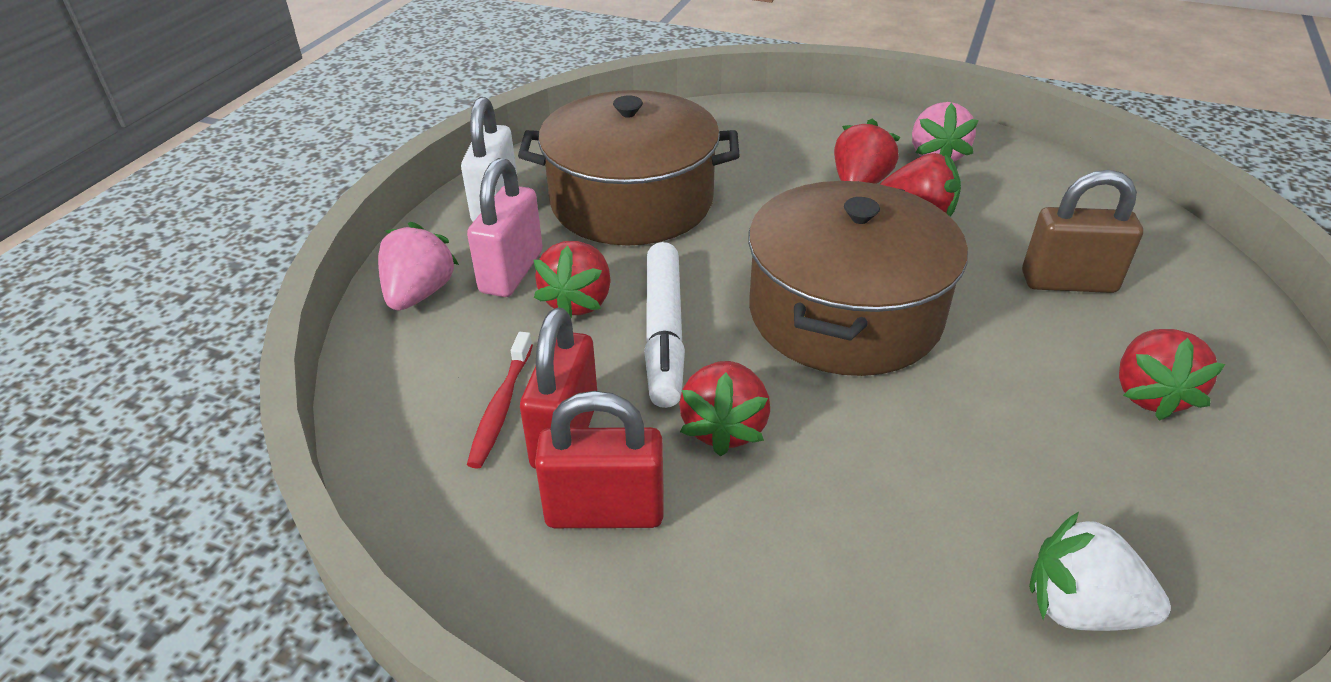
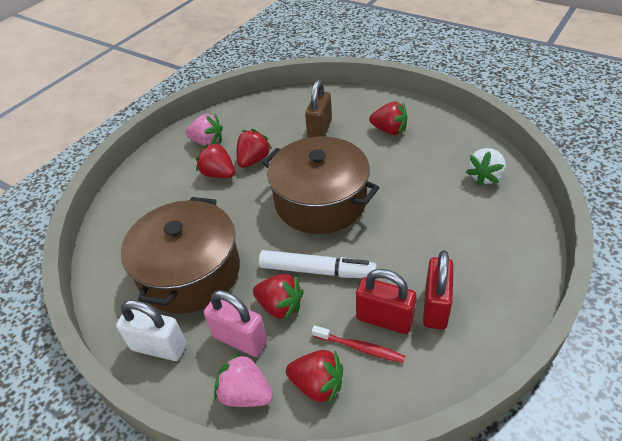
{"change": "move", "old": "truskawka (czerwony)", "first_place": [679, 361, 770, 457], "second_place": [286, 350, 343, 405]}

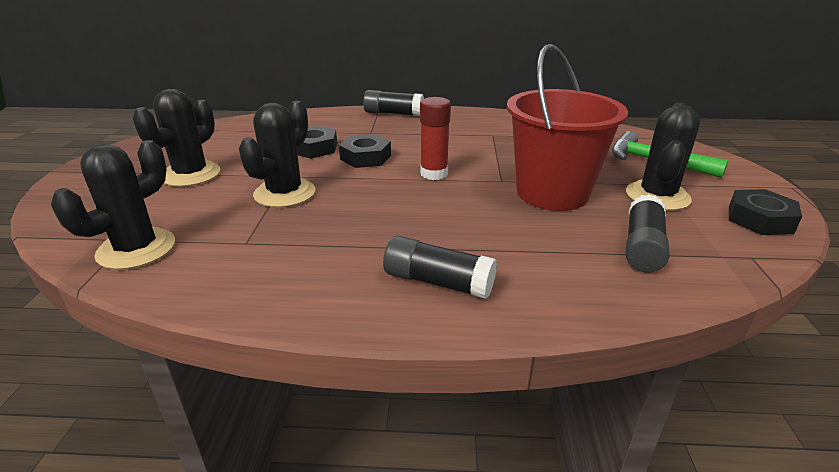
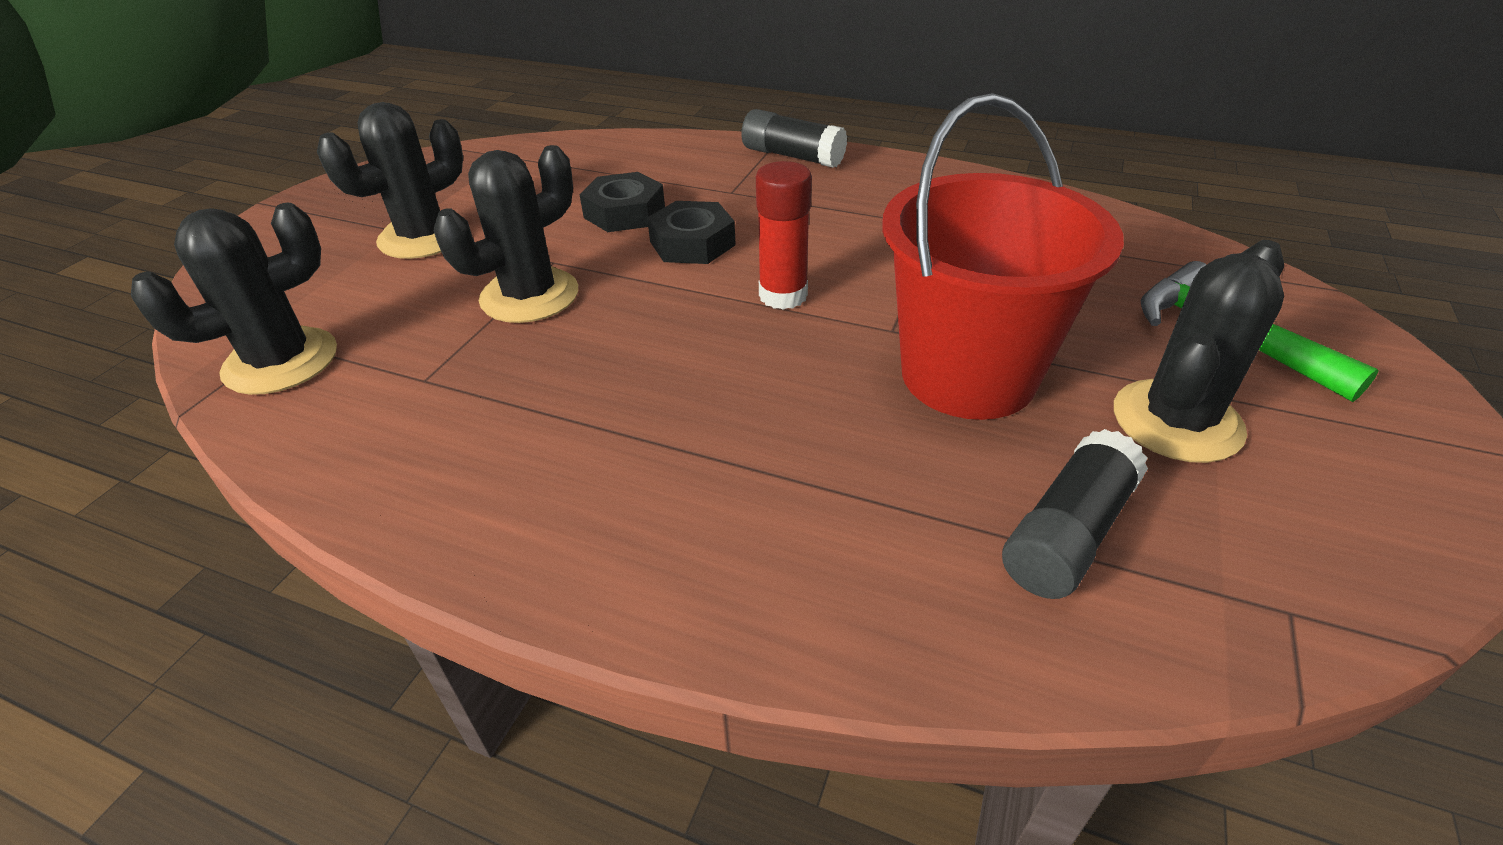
{"change": "delete", "old": "klej w sztyfcie (czarny)", "first_place": [383, 236, 497, 299]}
{"change": "delete", "old": "nakrętka (czarny)", "first_place": [729, 189, 802, 235]}

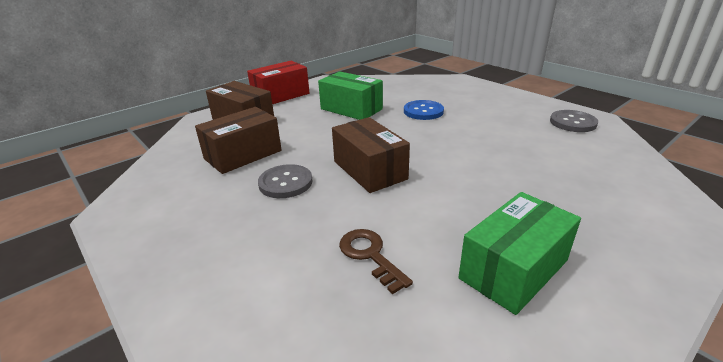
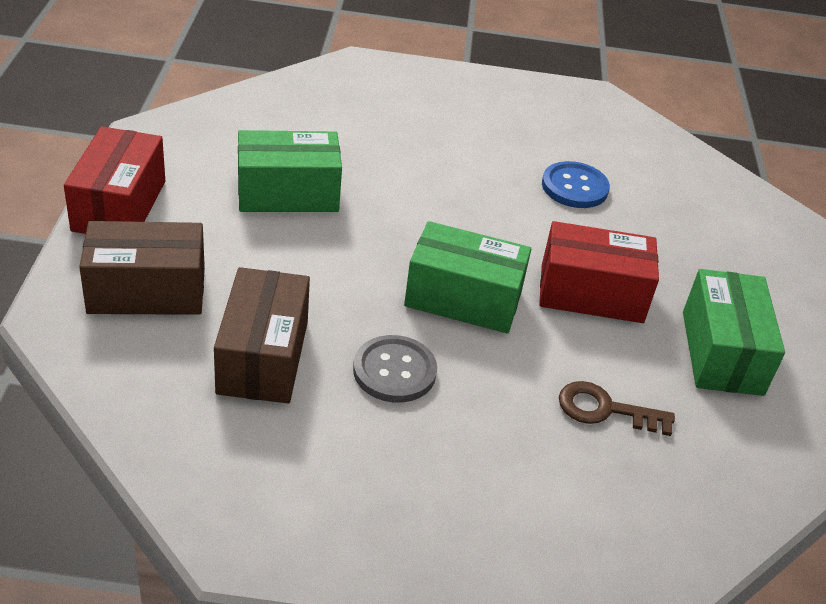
{"change": "delete", "old": "guzik (szary)", "first_place": [550, 110, 598, 132]}
{"change": "insert", "new": "pudełko (czerwony)", "second_place": [539, 221, 659, 323]}
{"change": "move", "old": "guzik (niebieski)", "first_place": [404, 100, 444, 120], "second_place": [542, 161, 610, 208]}
{"change": "recolor", "old": "pudełko (brązowy)", "new": "pudełko (zielony)", "first_place": [332, 117, 410, 193], "second_place": [404, 221, 531, 333]}

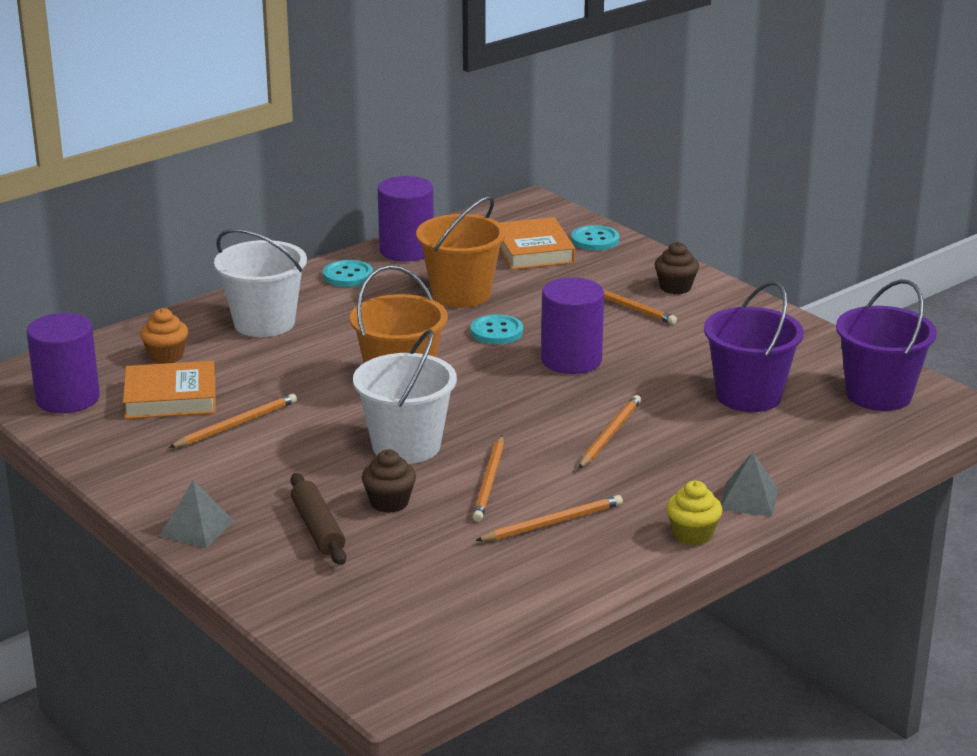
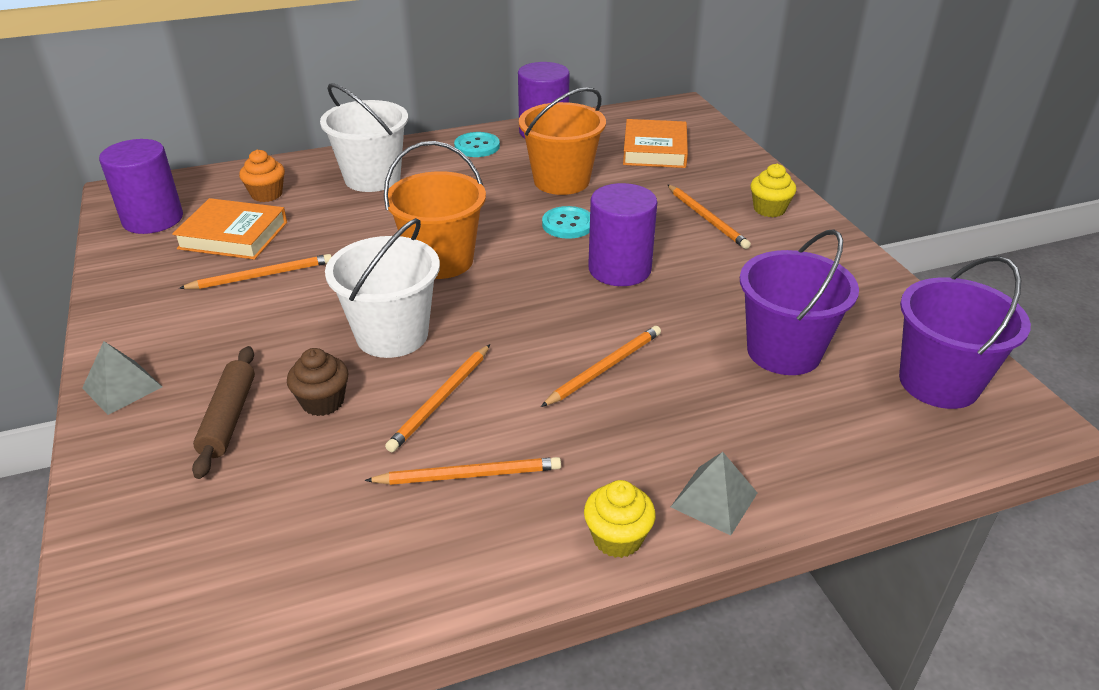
{"change": "delete", "old": "guzik (turkusowy)", "first_place": [571, 225, 619, 251]}
{"change": "recolor", "old": "muffinka (brązowy)", "new": "muffinka (żółty)", "first_place": [655, 242, 699, 294], "second_place": [750, 164, 797, 217]}

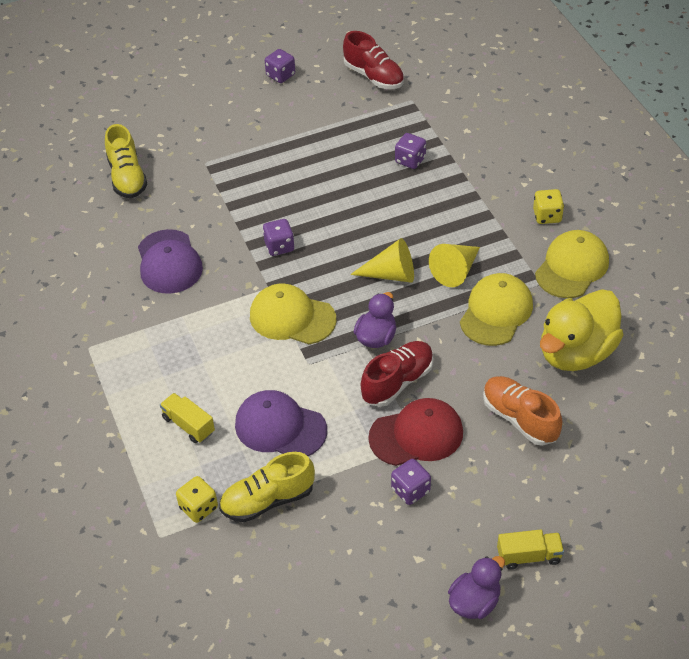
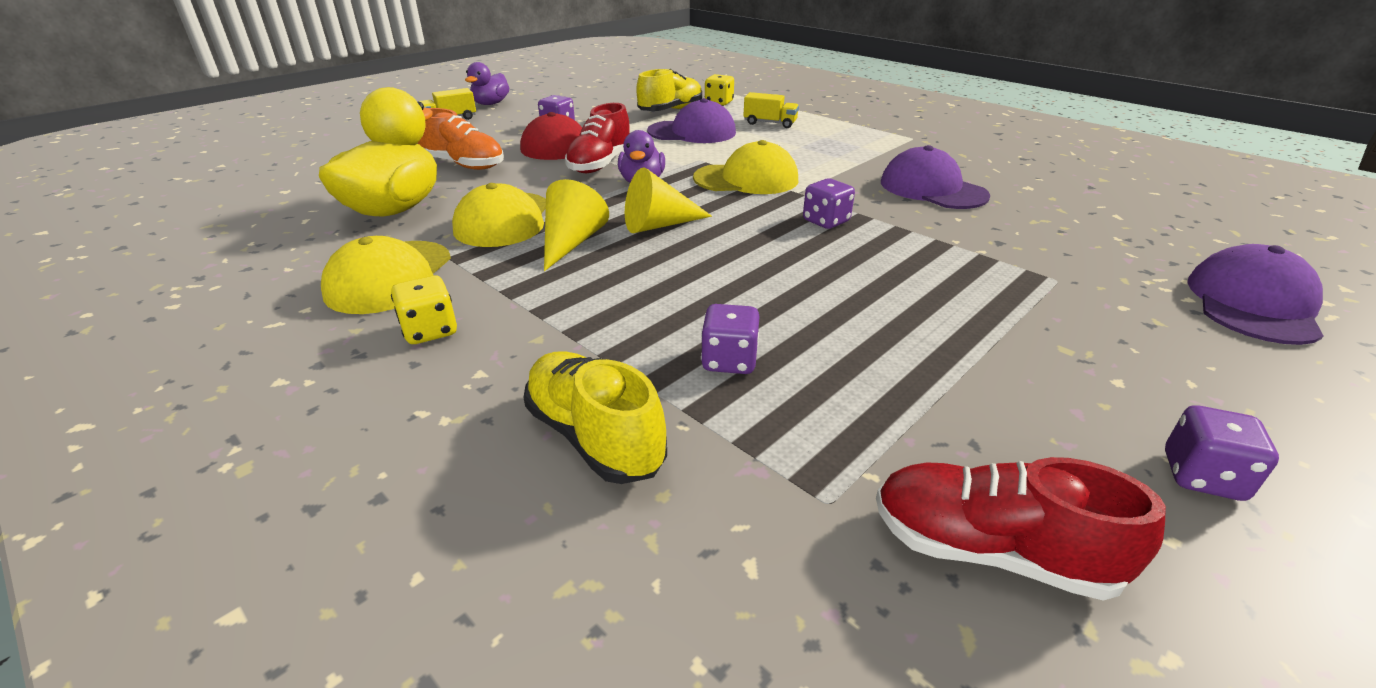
{"change": "insert", "new": "czapka (fioletowy)", "second_place": [1187, 244, 1323, 345]}
{"change": "move", "old": "but (żółty)", "first_place": [105, 124, 148, 198], "second_place": [523, 351, 667, 484]}

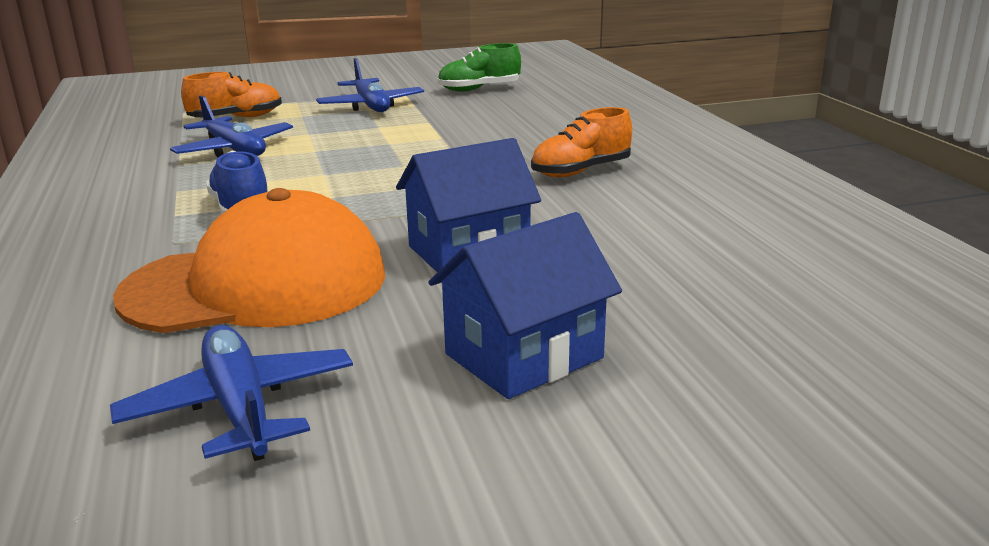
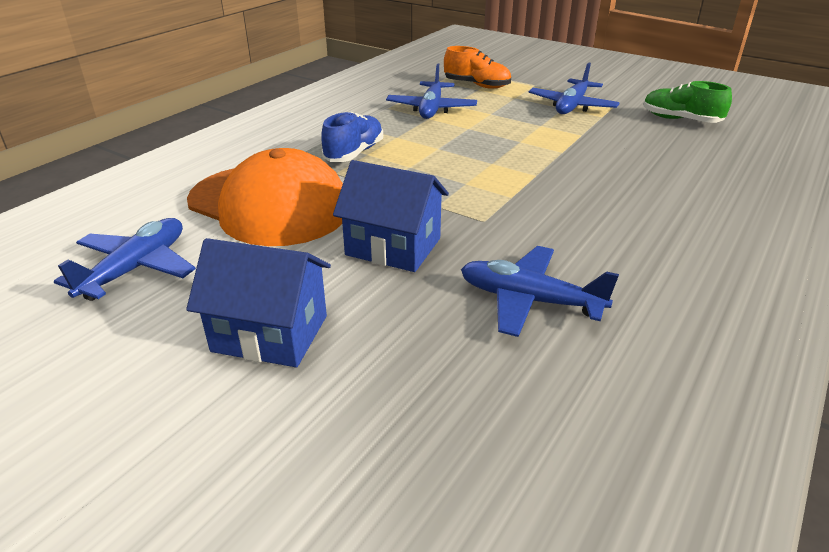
{"change": "delete", "old": "but (pomarańczowy)", "first_place": [531, 107, 632, 177]}
{"change": "insert", "new": "samolot (niebieski)", "second_place": [461, 246, 619, 337]}

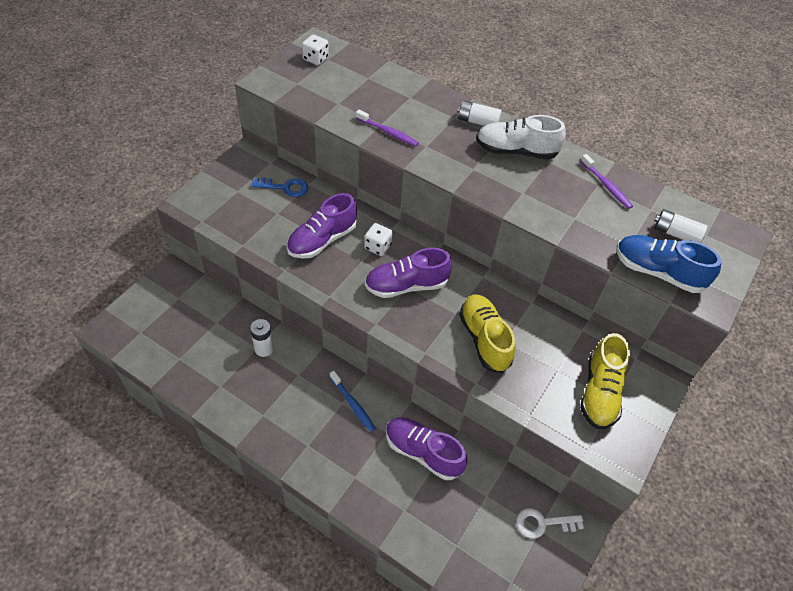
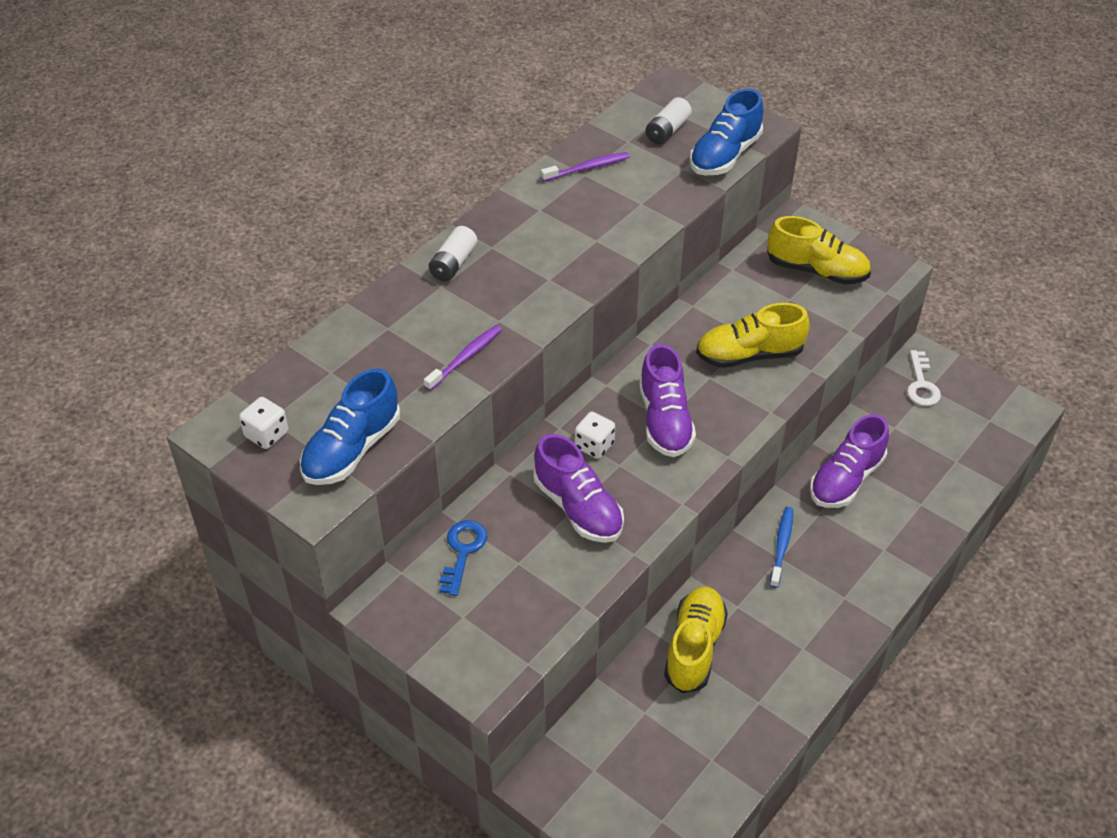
{"change": "delete", "old": "but (biały)", "first_place": [476, 115, 566, 159]}
{"change": "insert", "new": "but (niebieski)", "second_place": [300, 368, 400, 485]}
{"change": "replace", "old": "bateria (biały)", "new": "but (żółty)", "first_place": [250, 319, 274, 357], "second_place": [664, 587, 728, 693]}
{"change": "rotate", "old": "szczoteczka do zębów (niebieski)", "first_place": [330, 371, 375, 432], "second_place": [770, 507, 793, 588], "degrees": -45}

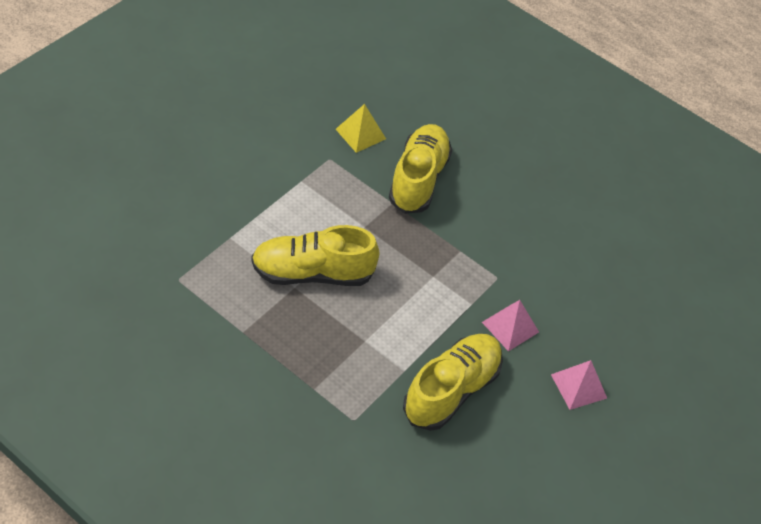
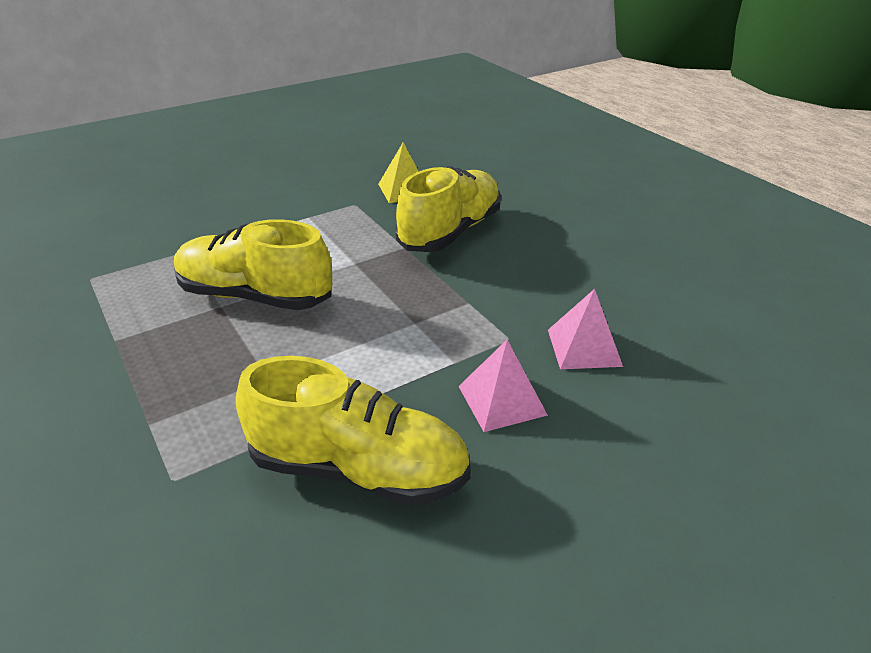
{"change": "move", "old": "piramida (różowy)", "first_place": [551, 360, 607, 410], "second_place": [548, 289, 623, 369]}
{"change": "rotate", "old": "but (żółty)", "first_place": [403, 334, 503, 431], "second_place": [236, 356, 471, 506], "degrees": 45}

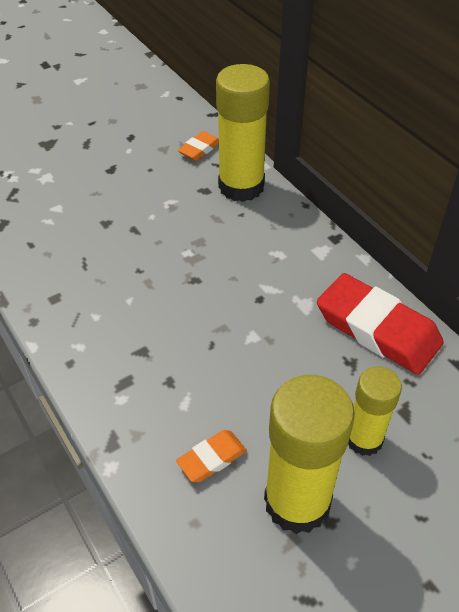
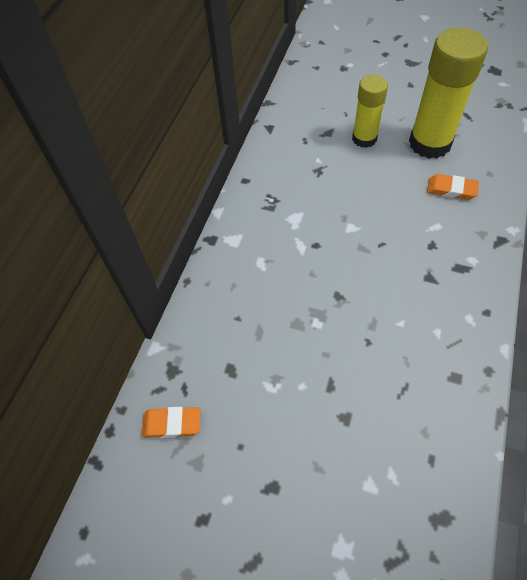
{"change": "delete", "old": "klej w sztyfcie (żółty)", "first_place": [216, 64, 270, 202]}
{"change": "delete", "old": "gumka do mazania (czerwony)", "first_place": [317, 273, 444, 375]}

